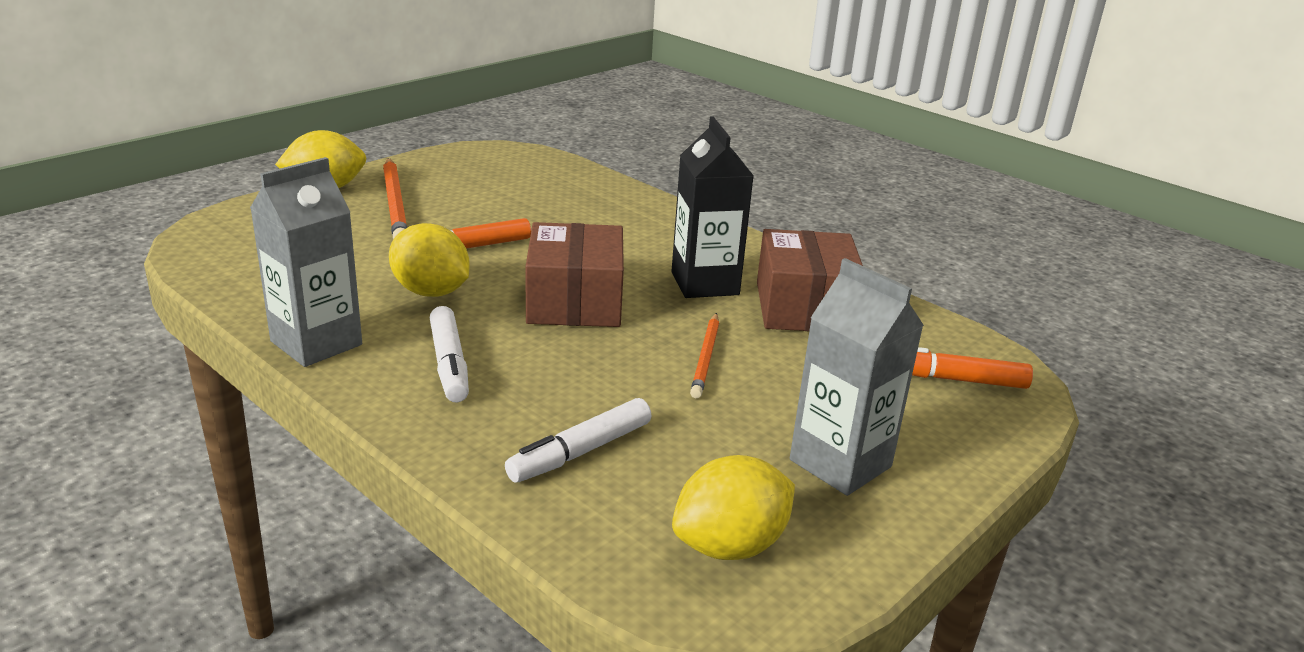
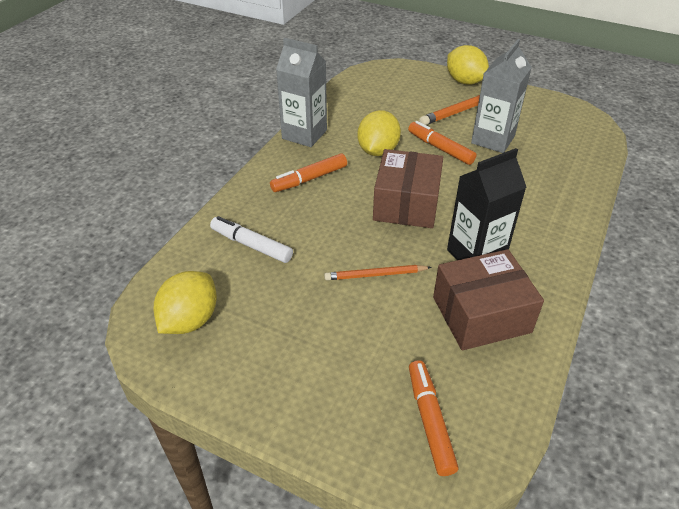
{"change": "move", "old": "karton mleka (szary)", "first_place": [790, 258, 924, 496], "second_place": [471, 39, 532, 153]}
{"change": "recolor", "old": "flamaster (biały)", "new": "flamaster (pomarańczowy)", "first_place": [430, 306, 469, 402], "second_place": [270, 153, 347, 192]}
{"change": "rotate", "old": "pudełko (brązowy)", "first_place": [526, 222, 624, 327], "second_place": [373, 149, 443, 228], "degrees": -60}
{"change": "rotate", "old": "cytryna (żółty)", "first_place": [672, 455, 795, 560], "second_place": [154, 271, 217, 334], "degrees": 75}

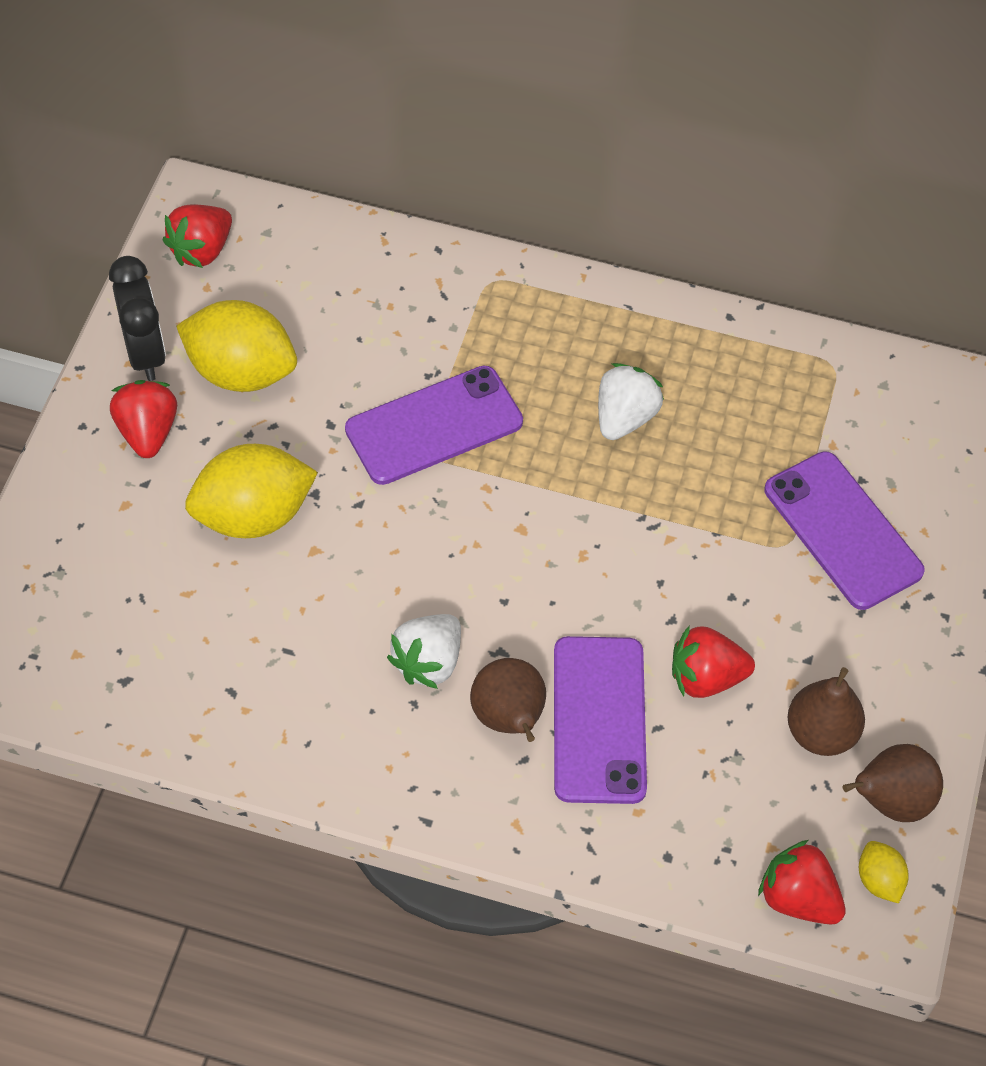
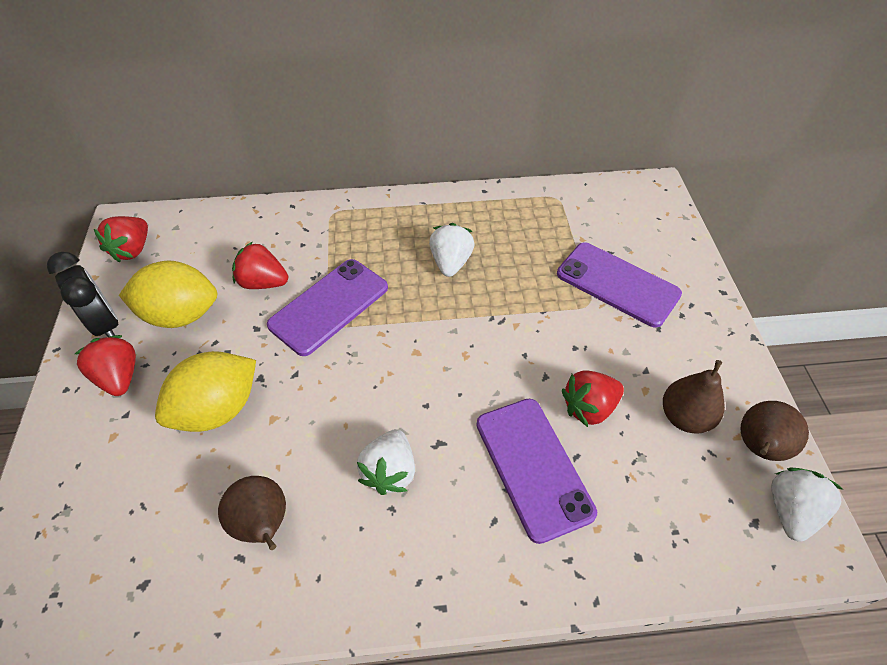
{"change": "move", "old": "gruszka (brązowy)", "first_place": [470, 658, 546, 742], "second_place": [218, 476, 286, 550]}
{"change": "move", "old": "truskawka (czerwony)", "first_place": [758, 840, 846, 925], "second_place": [232, 241, 288, 289]}
{"change": "replace", "old": "cytryna (żółty)", "new": "truskawka (biały)", "first_place": [859, 841, 909, 904], "second_place": [771, 467, 844, 542]}

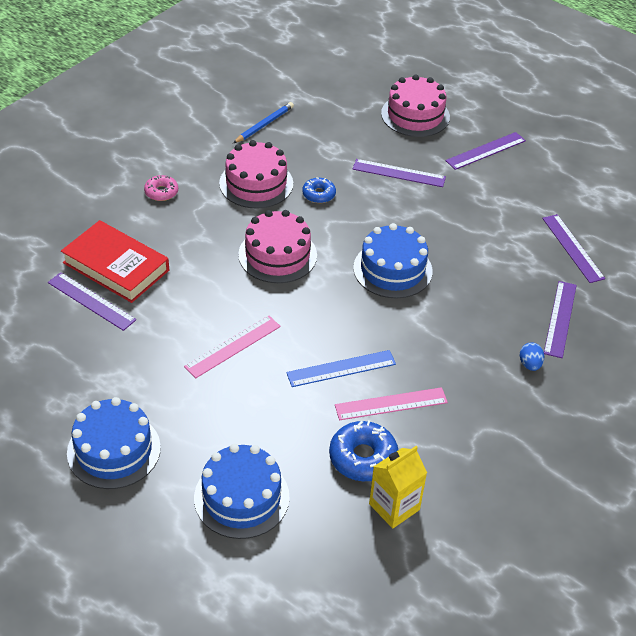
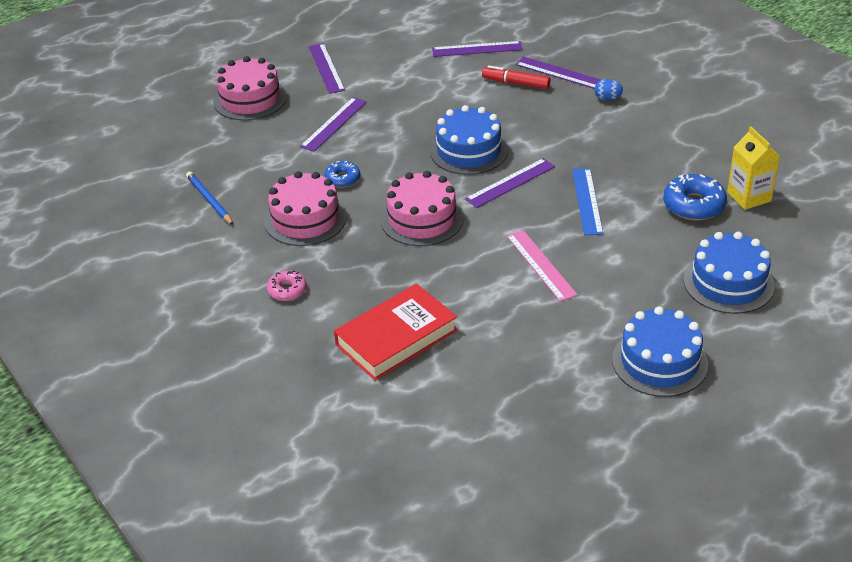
{"change": "delete", "old": "linijka (różowy)", "first_place": [335, 387, 448, 420]}
{"change": "insert", "new": "flamaster (czerwony)", "second_place": [482, 65, 550, 89]}
{"change": "move", "old": "linijka (fioletowy)", "first_place": [48, 272, 136, 331], "second_place": [465, 158, 555, 208]}

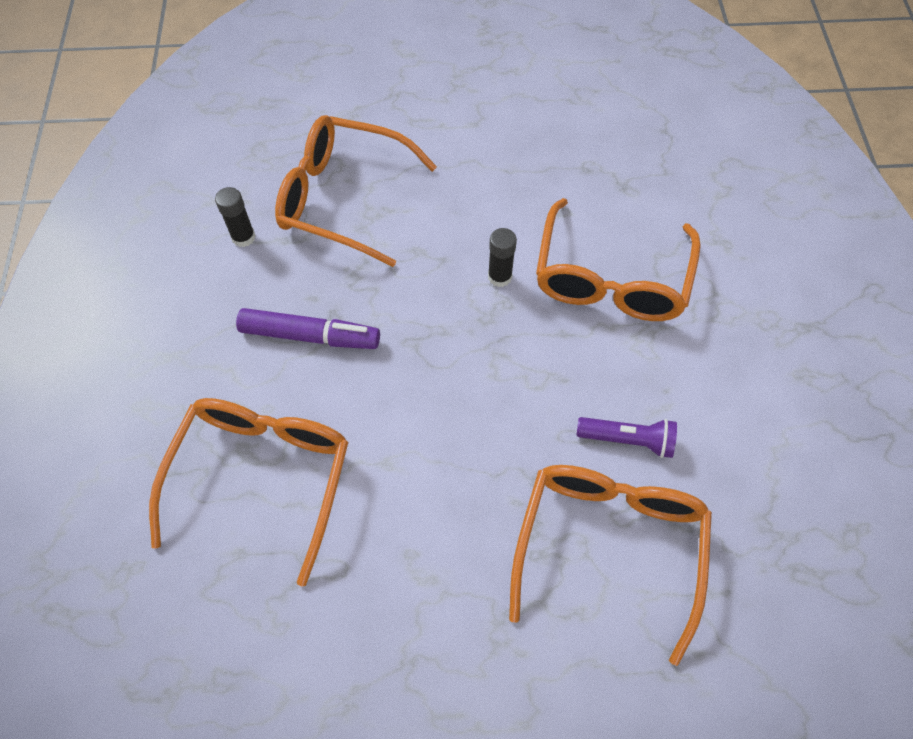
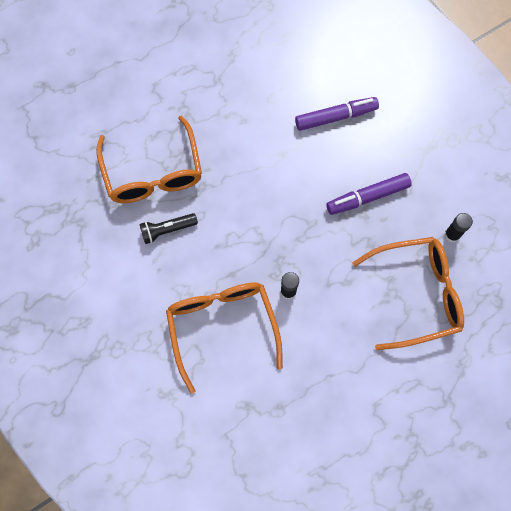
{"change": "replace", "old": "okulary (pomarańczowy)", "new": "flamaster (fioletowy)", "first_place": [149, 398, 348, 586], "second_place": [295, 97, 379, 131]}
{"change": "recolor", "old": "latarka (fioletowy)", "new": "latarka (czarny)", "first_place": [576, 417, 677, 458], "second_place": [139, 213, 198, 244]}

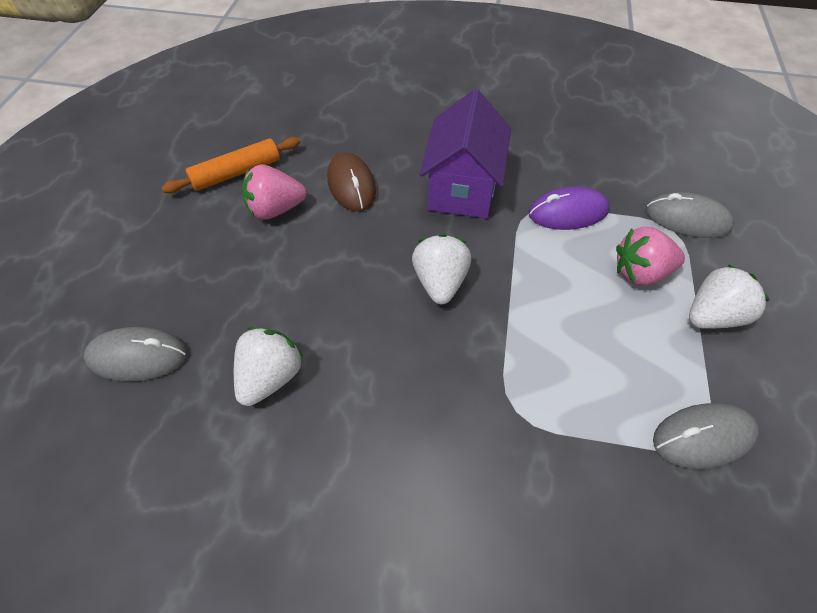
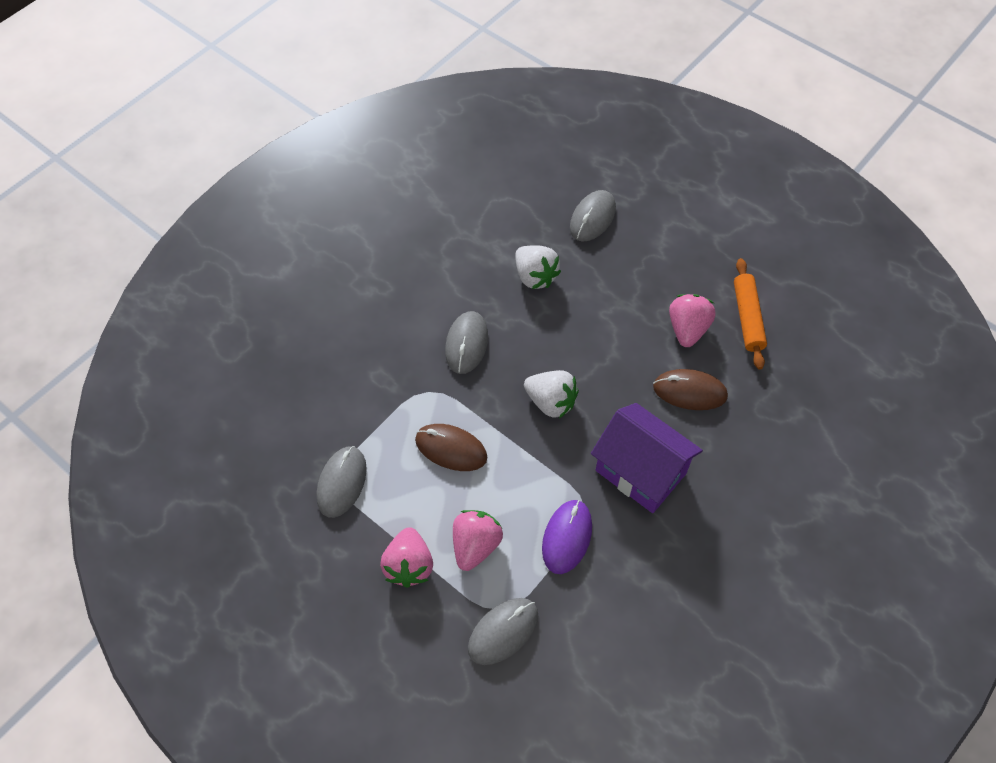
{"change": "insert", "new": "myszka (brązowy)", "second_place": [415, 424, 487, 471]}
{"change": "insert", "new": "myszka (szary)", "second_place": [445, 311, 488, 374]}
{"change": "recolor", "old": "truskawka (biały)", "new": "truskawka (różowy)", "first_place": [689, 264, 770, 329], "second_place": [380, 527, 433, 588]}

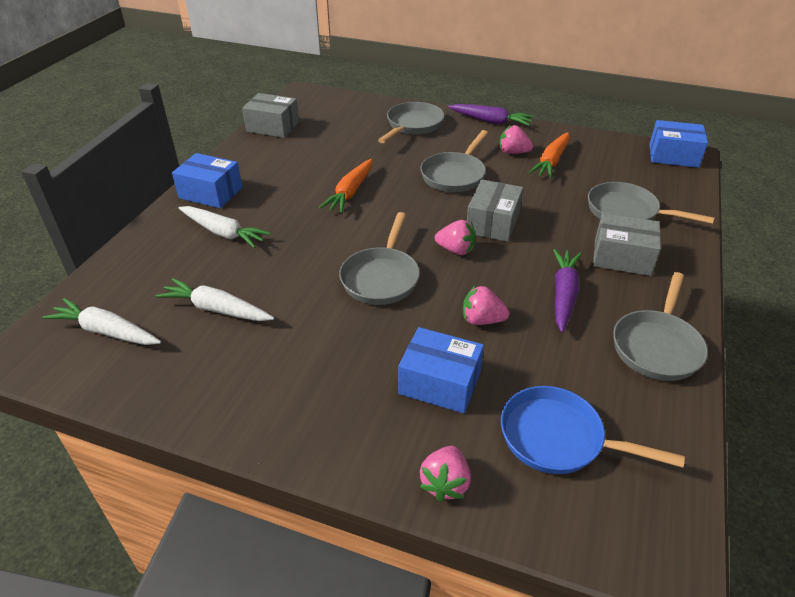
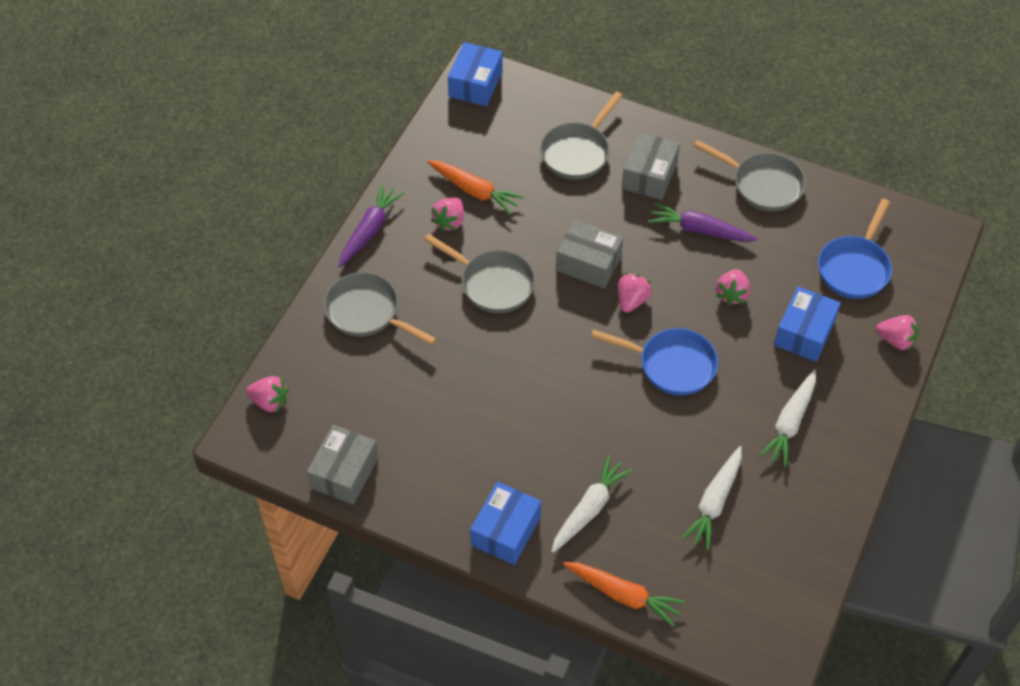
{"change": "insert", "new": "truskawka (różowy)", "second_place": [246, 376, 288, 412]}
{"change": "move", "old": "marchewka (biały)", "first_place": [43, 298, 161, 345], "second_place": [759, 370, 816, 467]}
{"change": "move", "old": "marchewka (pomarańczowy)", "first_place": [319, 158, 372, 213], "second_place": [563, 562, 685, 627]}
{"change": "recolor", "old": "patelnia (szary)", "new": "patelnia (niebieski)", "first_place": [339, 212, 420, 305], "second_place": [591, 328, 718, 396]}

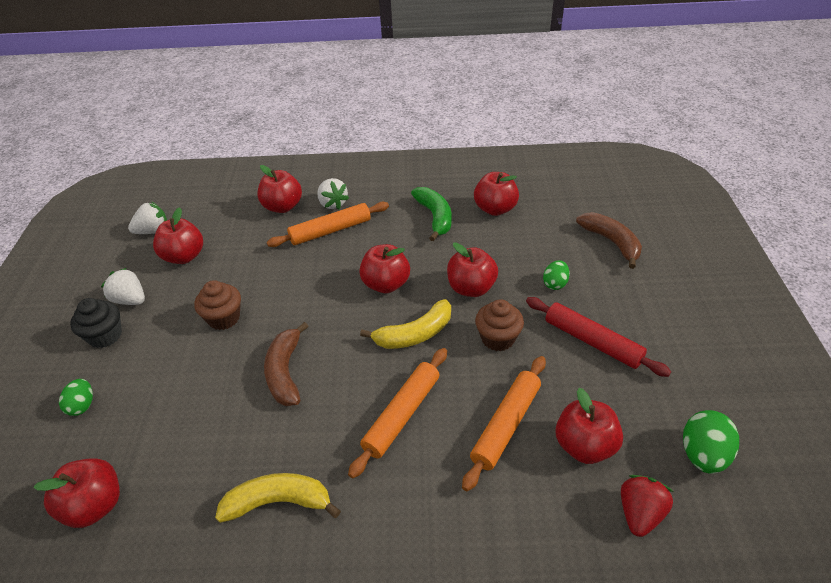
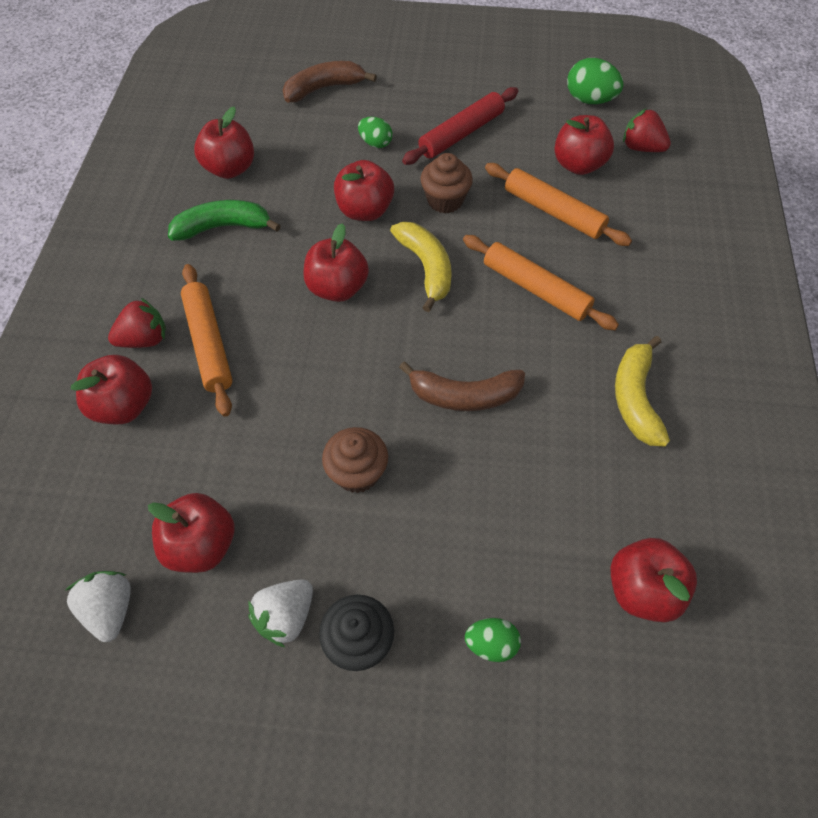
{"change": "recolor", "old": "truskawka (biały)", "new": "truskawka (czerwony)", "first_place": [317, 178, 349, 210], "second_place": [108, 297, 166, 348]}

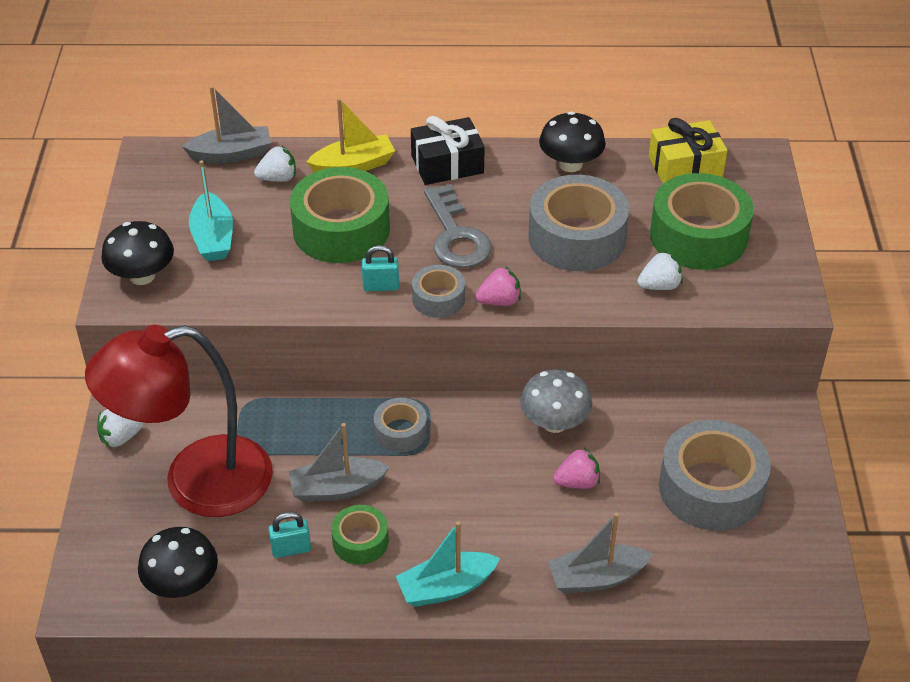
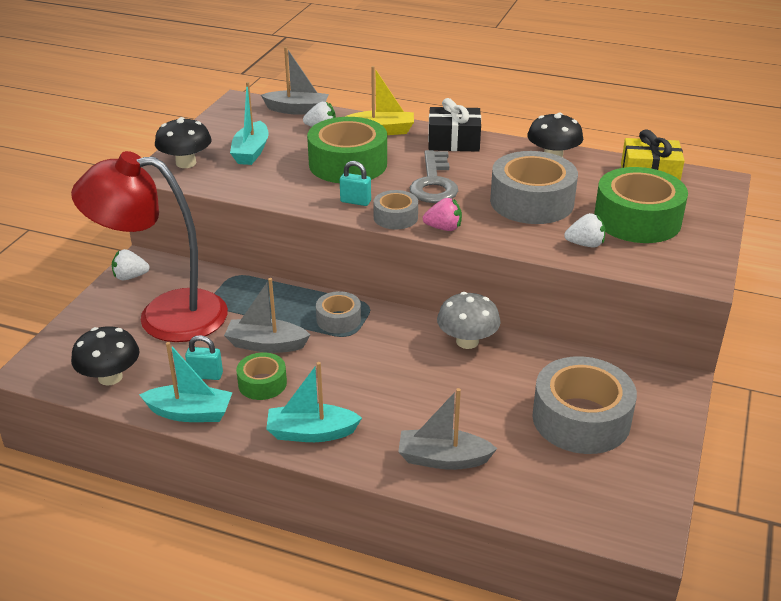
{"change": "delete", "old": "truskawka (różowy)", "first_place": [553, 448, 600, 489]}
{"change": "insert", "new": "łódka (turkusowy)", "second_place": [139, 342, 233, 422]}

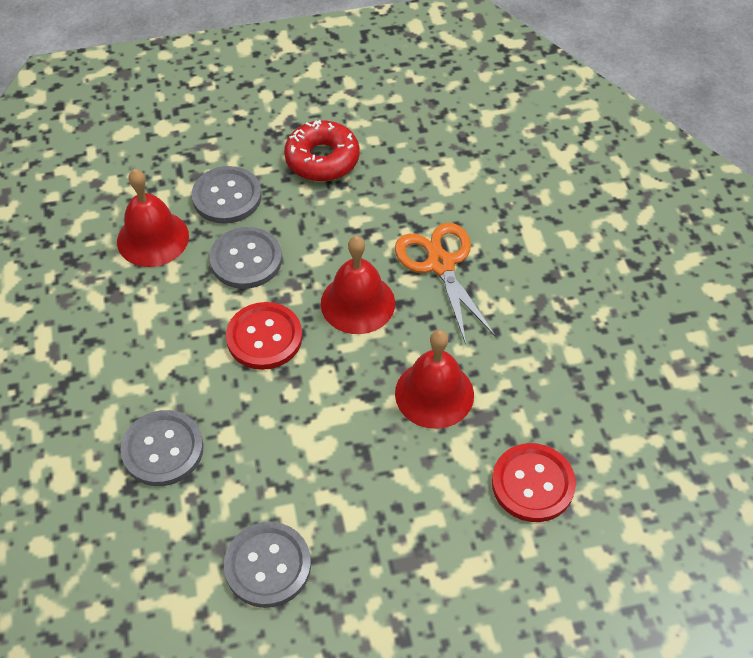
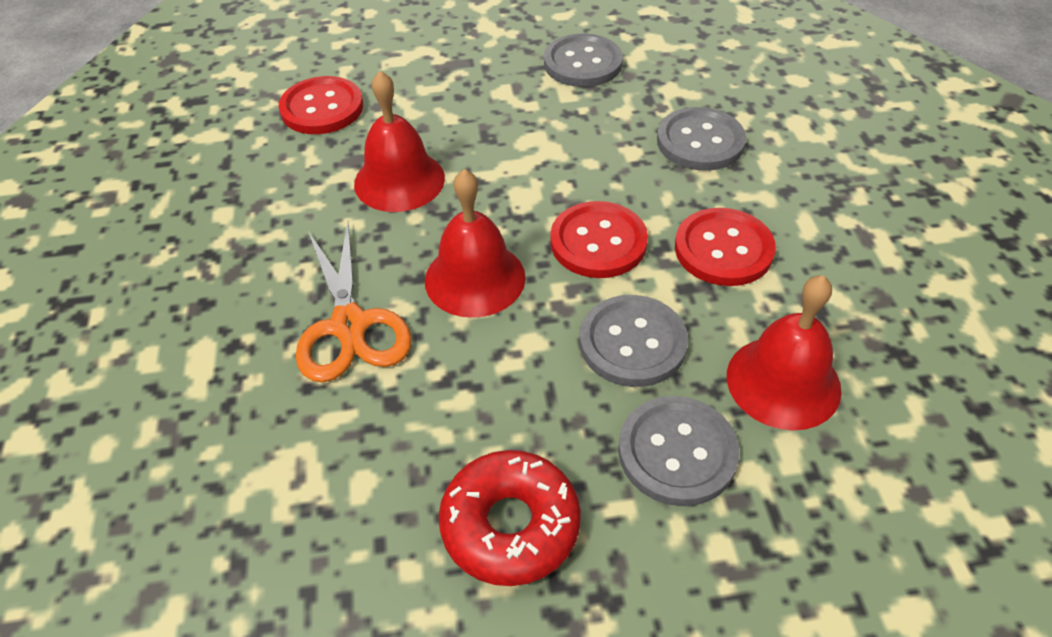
{"change": "insert", "new": "guzik (czerwony)", "second_place": [675, 208, 776, 286]}

